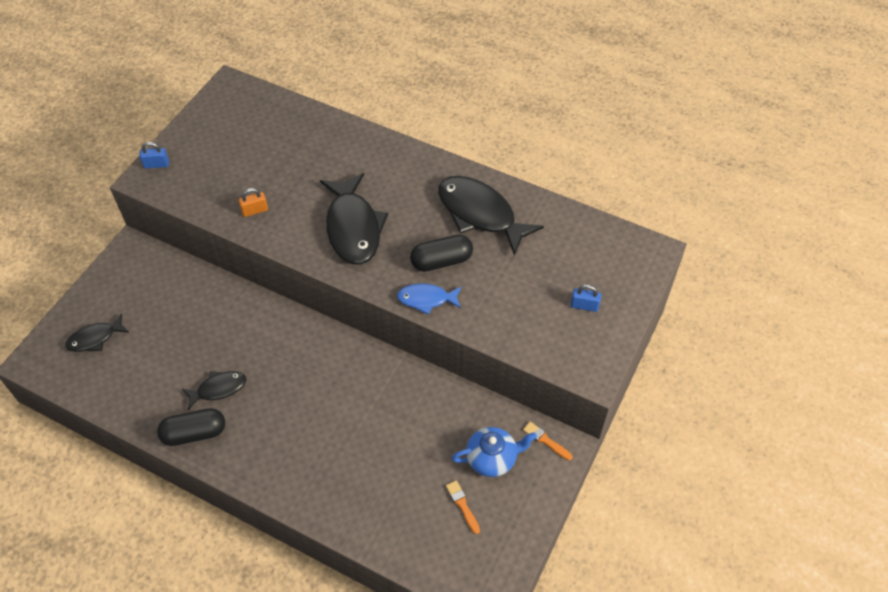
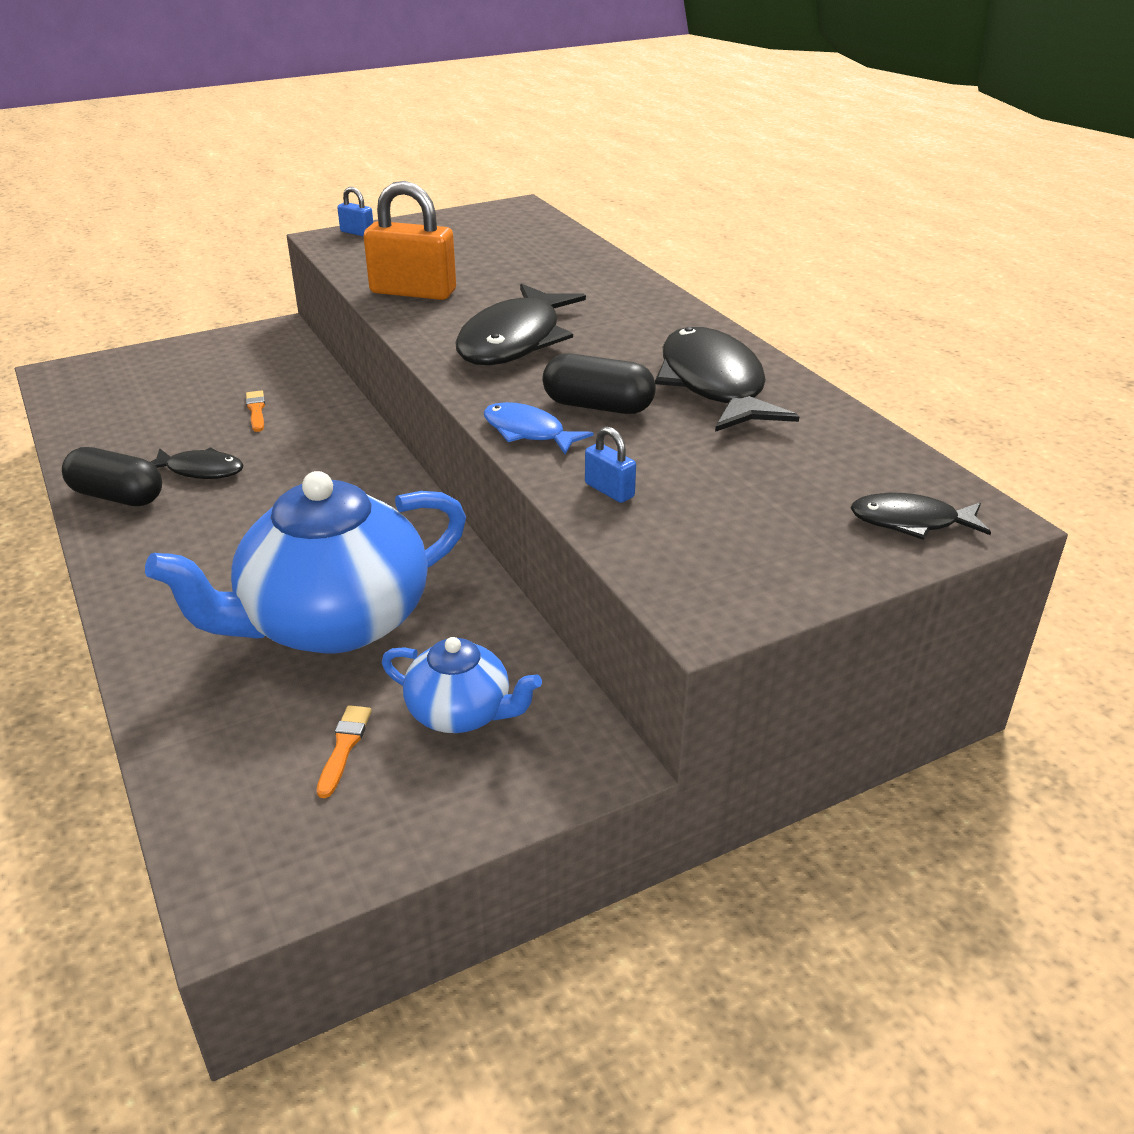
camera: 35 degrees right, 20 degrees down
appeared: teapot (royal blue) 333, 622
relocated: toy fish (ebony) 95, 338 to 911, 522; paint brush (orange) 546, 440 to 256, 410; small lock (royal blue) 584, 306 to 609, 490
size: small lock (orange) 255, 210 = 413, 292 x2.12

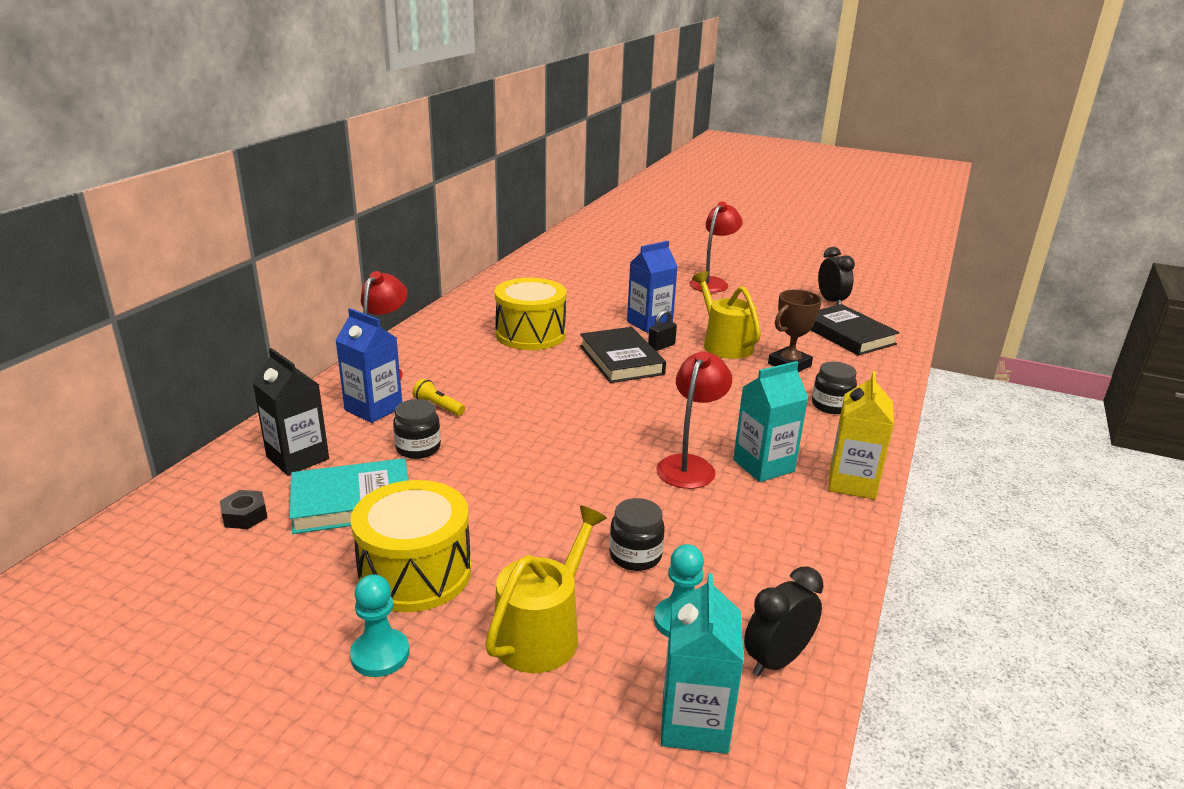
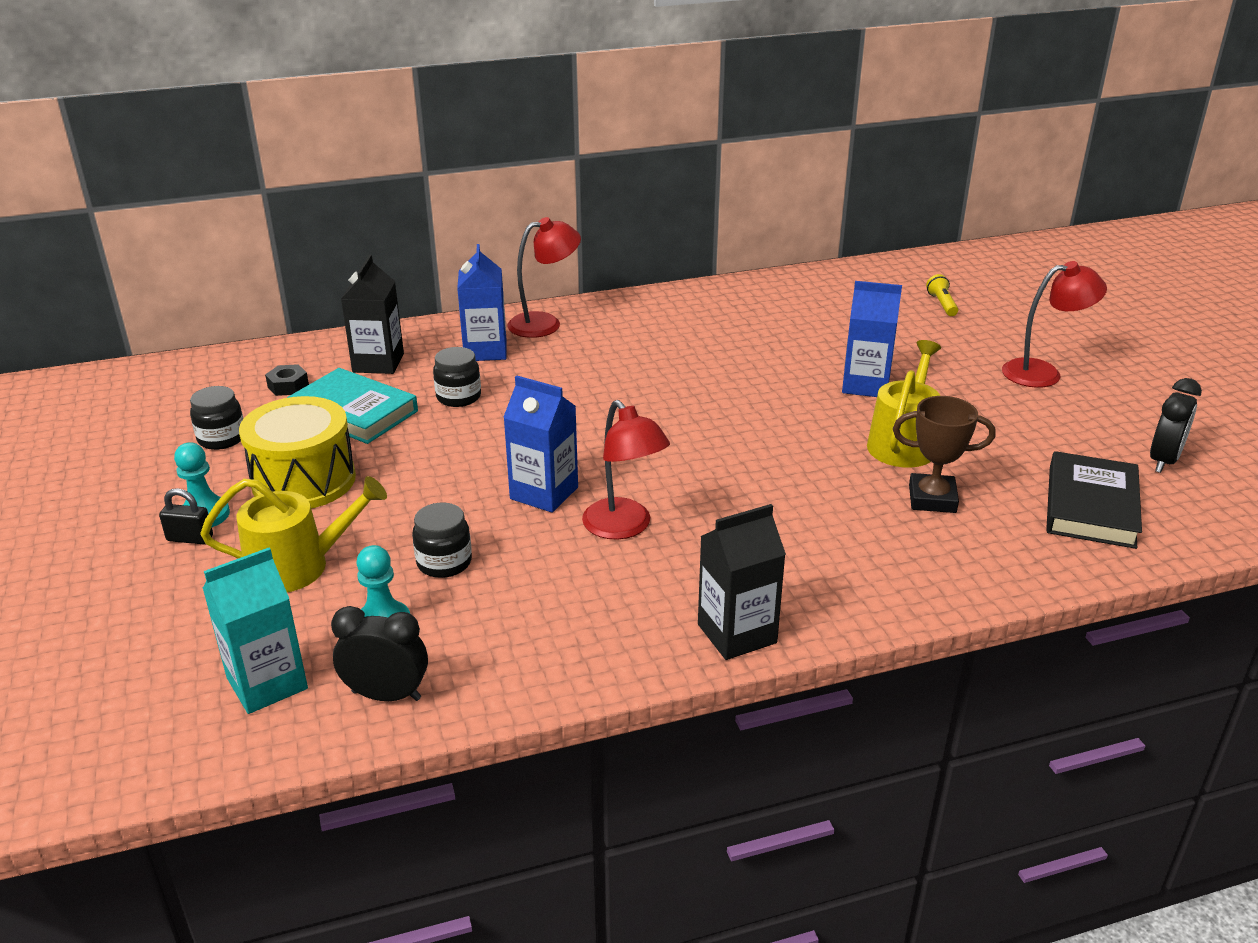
camera: 50 degrees right, 5 degrees up
missing: toy drum (yellow) 530, 334; book (ebony) 621, 360; milk carton (aqua) 763, 466
appeared: milk carton (royal blue) 544, 493
relocated: torch (yellow) 438, 406 to 942, 304; small lock (ebony) 661, 346 to 190, 538; jar (ebony) 831, 405 to 222, 438
colour: milk carton (yellow) 852, 483 to milk carton (ebony) 737, 633
spun: desk lamp (scarlet) 690, 465 = 624, 527 75 degrees clockwise

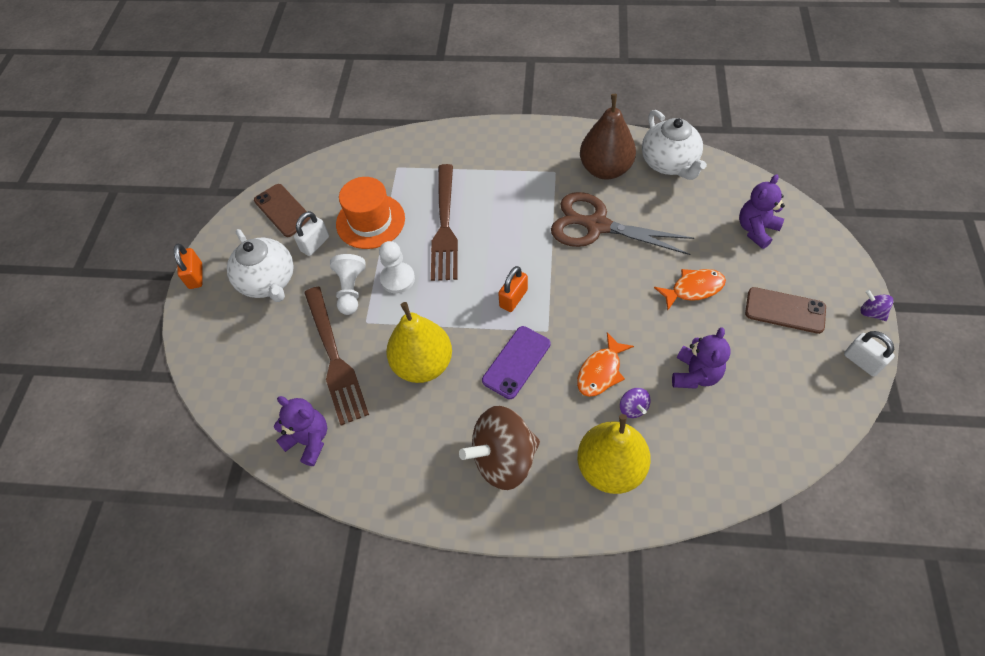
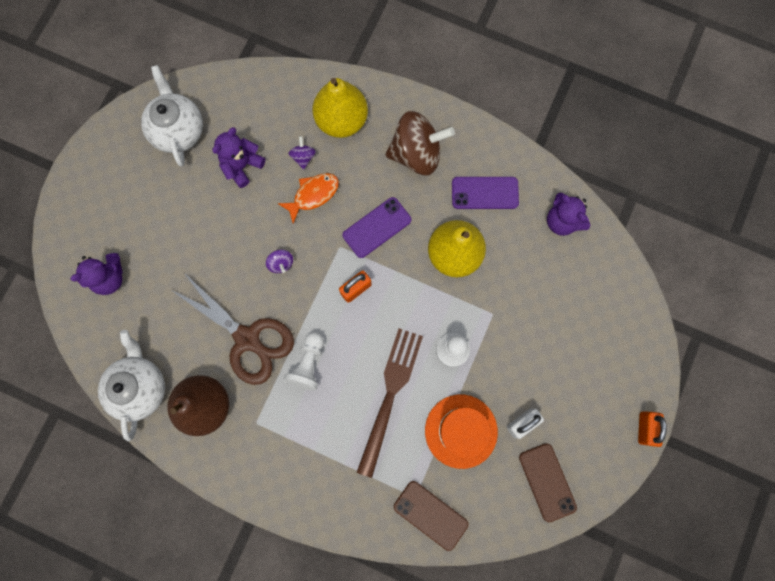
camera: 165 degrees left, 20 degrees up
missing: table fork (russet) 334, 358; toy fish (orange) 693, 289; small lock (pure white) 861, 361
appeared: smartphone (violet) 485, 193
relocated: teapot (pure white) 269, 281 to 178, 130; chess pawn (pure white) 350, 290 to 308, 364; smartphone (russet) 785, 310 to 430, 515; spinning top (violet) 871, 312 to 281, 263

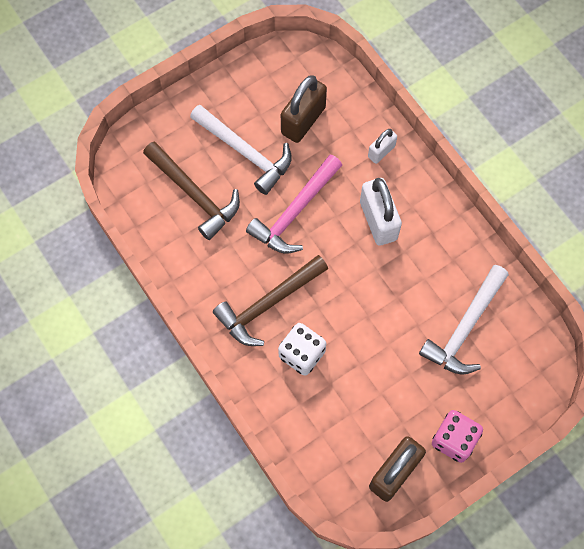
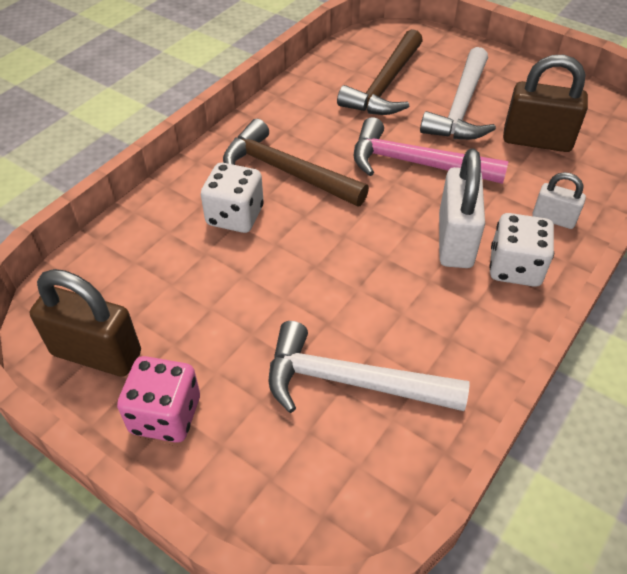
camera: 70 degrees right, 20 degrees down
appeared: dice (pure white) 515, 268
spun: small lock (pure white) 378, 220 = 455, 241 45 degrees counterclockwise

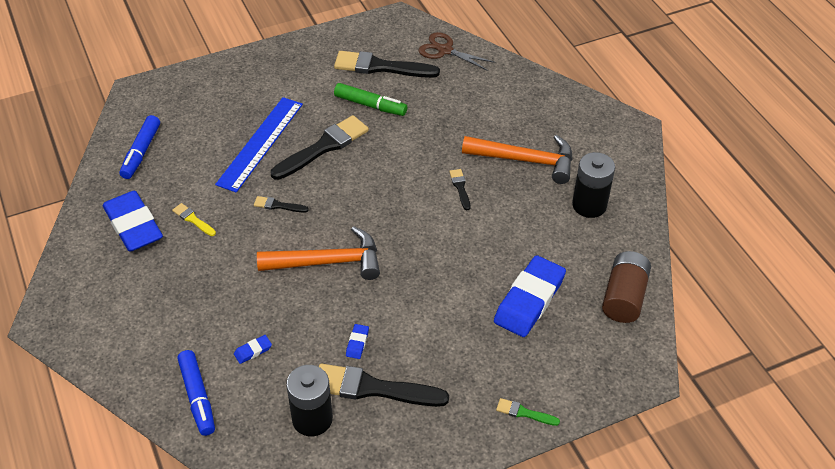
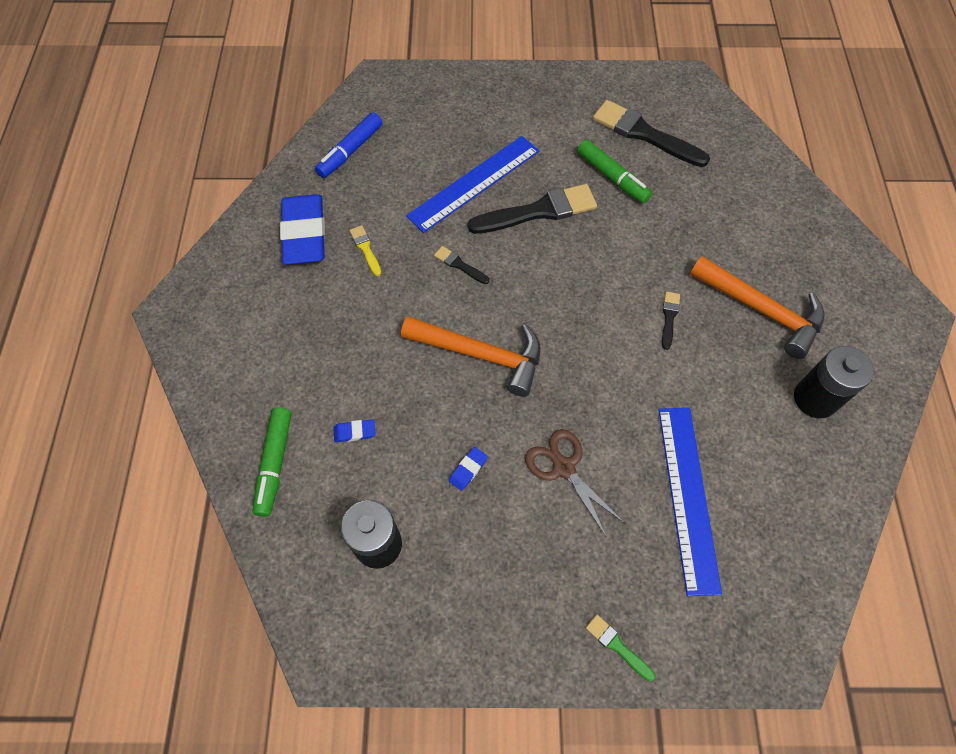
camera: 25 degrees right, 15 degrees up
missing: paint brush (ebony) 373, 388; battery (russet) 624, 297
relocated: shears (russet) 445, 50 to 564, 468
exchanged: eraser (royal blue) 529, 300 to straightedge (royal blue) 687, 497
colour: marker pen (royal blue) 197, 397 to marker pen (green) 274, 463

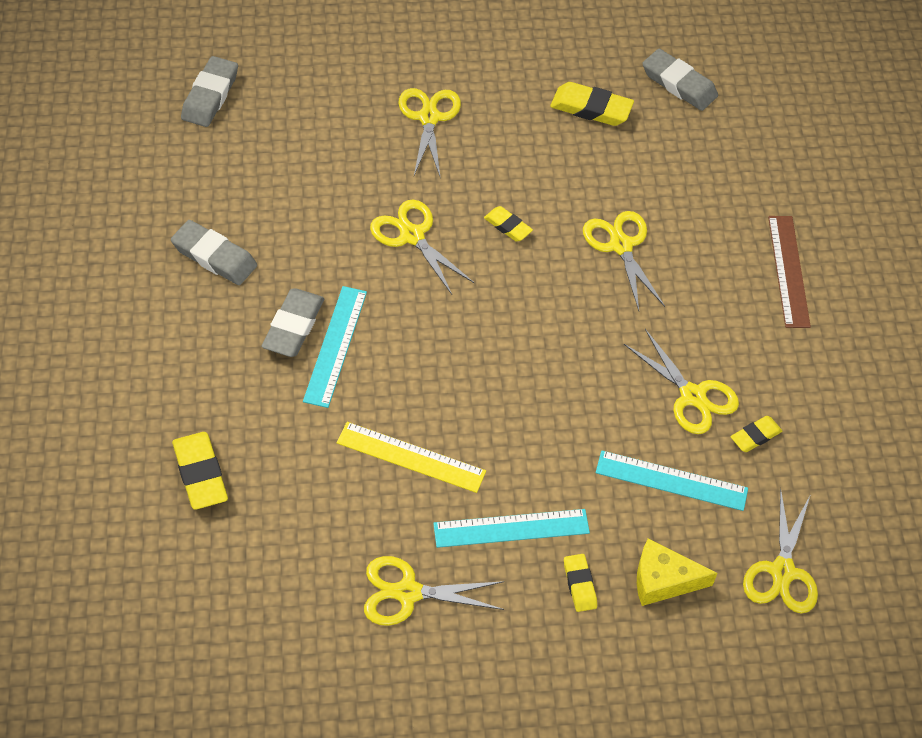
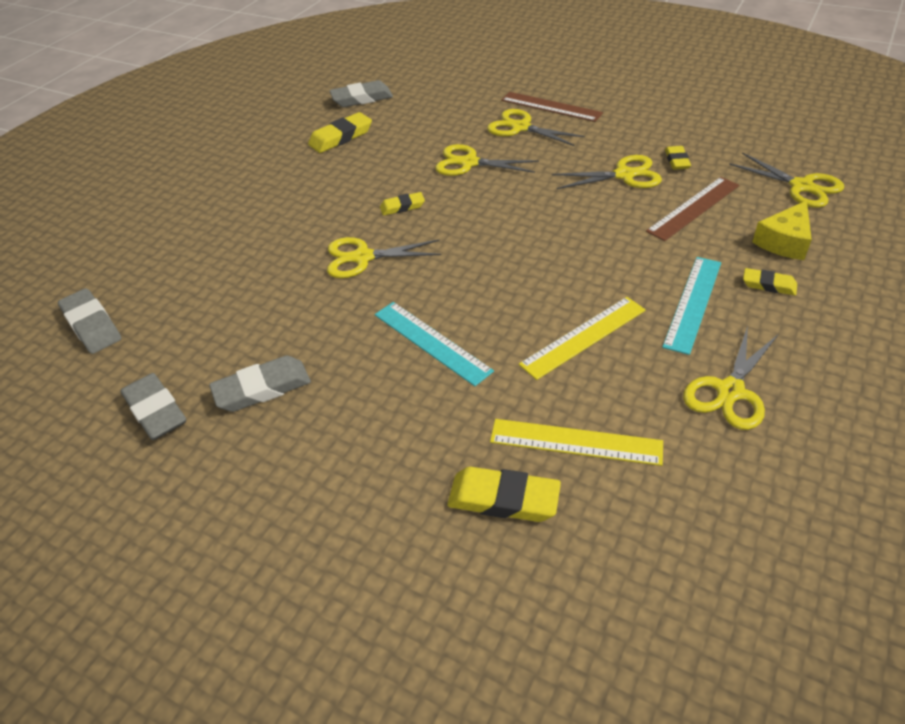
camera: 50 degrees left, 10 degrees down
appeared: straightedge (yellow) 575, 442
relocated: eraser (ash-grey) 293, 326 to 155, 411; shears (yellow) 429, 118 to 520, 127
colour: straightedge (aqua) 671, 481 to straightedge (russet) 693, 208

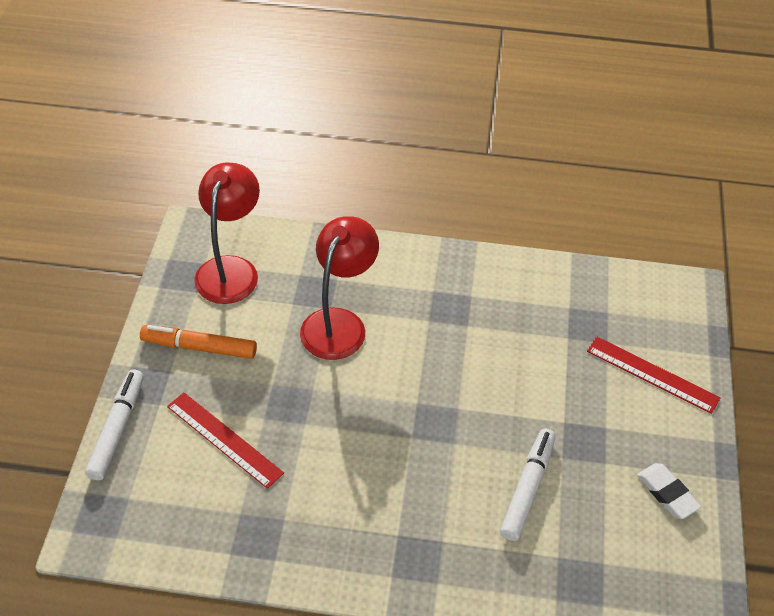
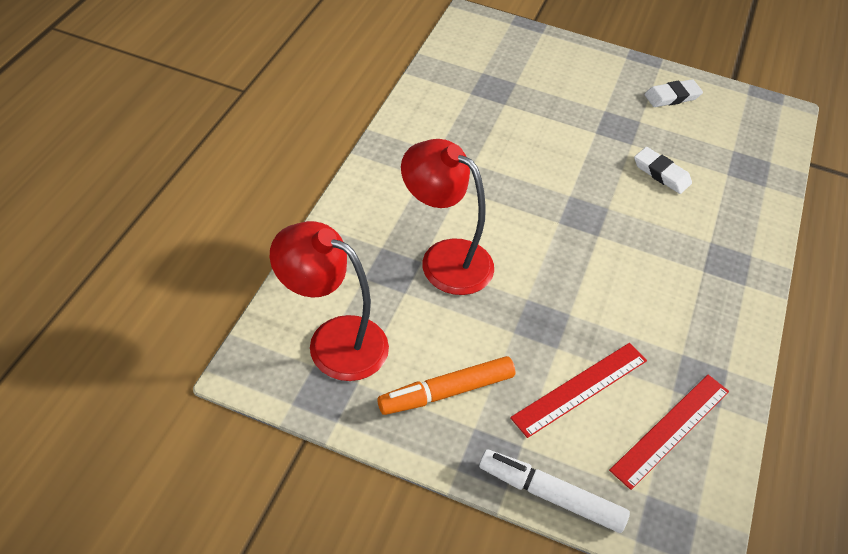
camera: 80 degrees left, 0 degrees up
relocated: straightedge (scarlet) 652, 374 to 671, 430
exchanged: marker pen (pure white) 527, 488 to eraser (pure white) 661, 173
spun: marker pen (orange) 199, 347 = 446, 392 45 degrees clockwise

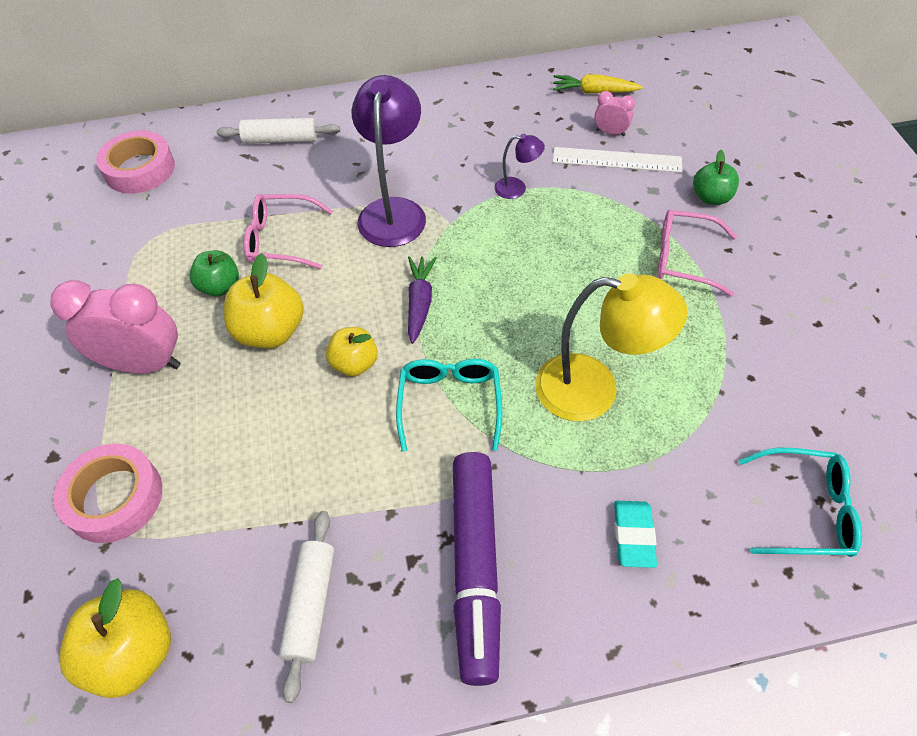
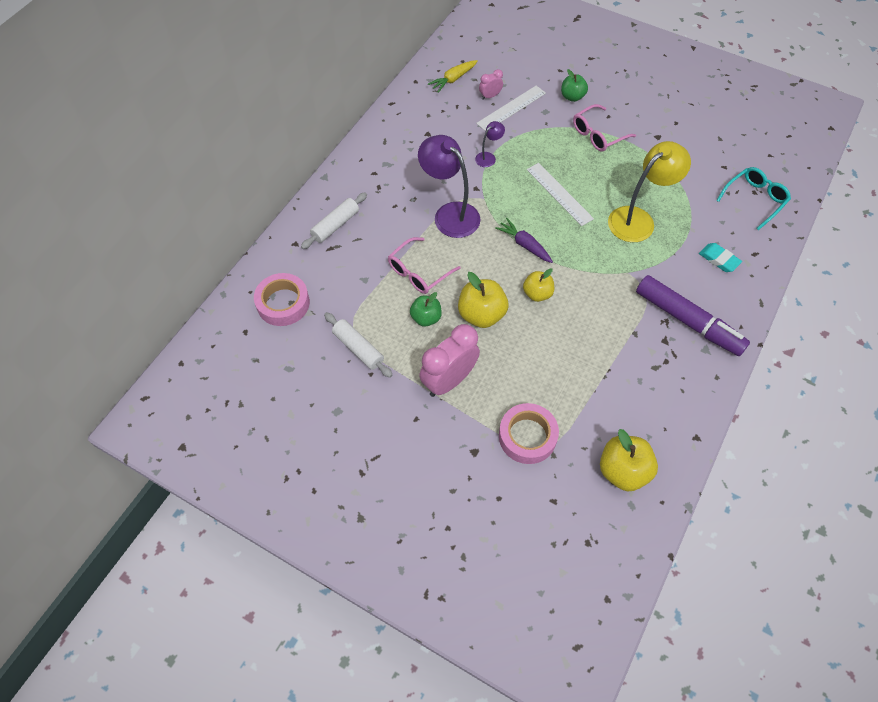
camera: 50 degrees left, 5 degrees up
missing: glasses (aqua) 449, 404
appeared: straightedge (pure white) 559, 194
relocated: dough roller (pure white) 311, 605 to 358, 348

